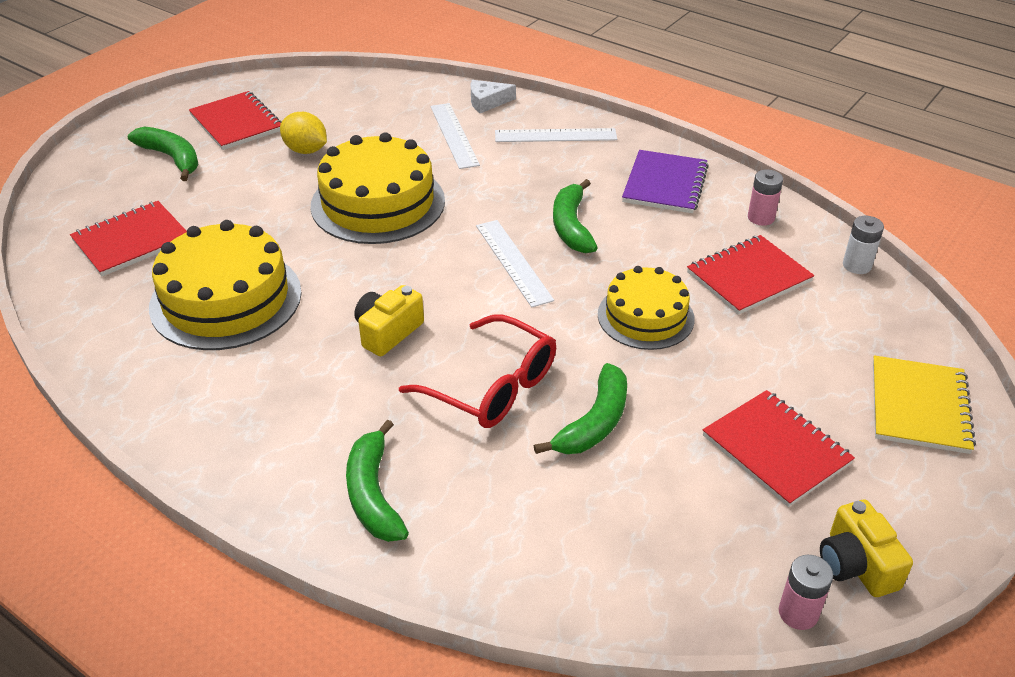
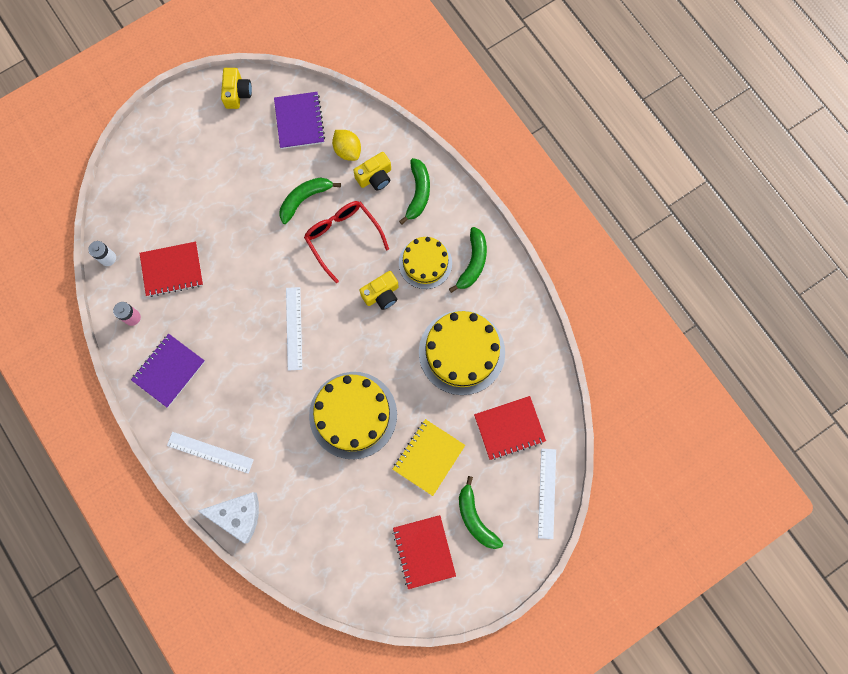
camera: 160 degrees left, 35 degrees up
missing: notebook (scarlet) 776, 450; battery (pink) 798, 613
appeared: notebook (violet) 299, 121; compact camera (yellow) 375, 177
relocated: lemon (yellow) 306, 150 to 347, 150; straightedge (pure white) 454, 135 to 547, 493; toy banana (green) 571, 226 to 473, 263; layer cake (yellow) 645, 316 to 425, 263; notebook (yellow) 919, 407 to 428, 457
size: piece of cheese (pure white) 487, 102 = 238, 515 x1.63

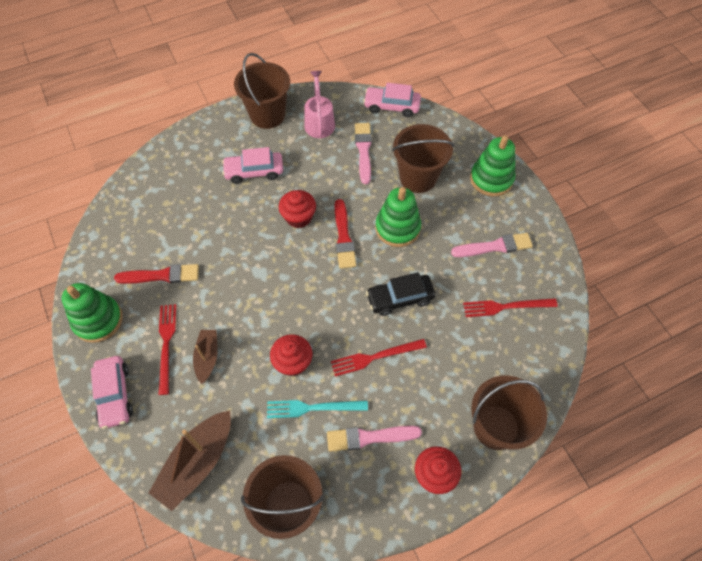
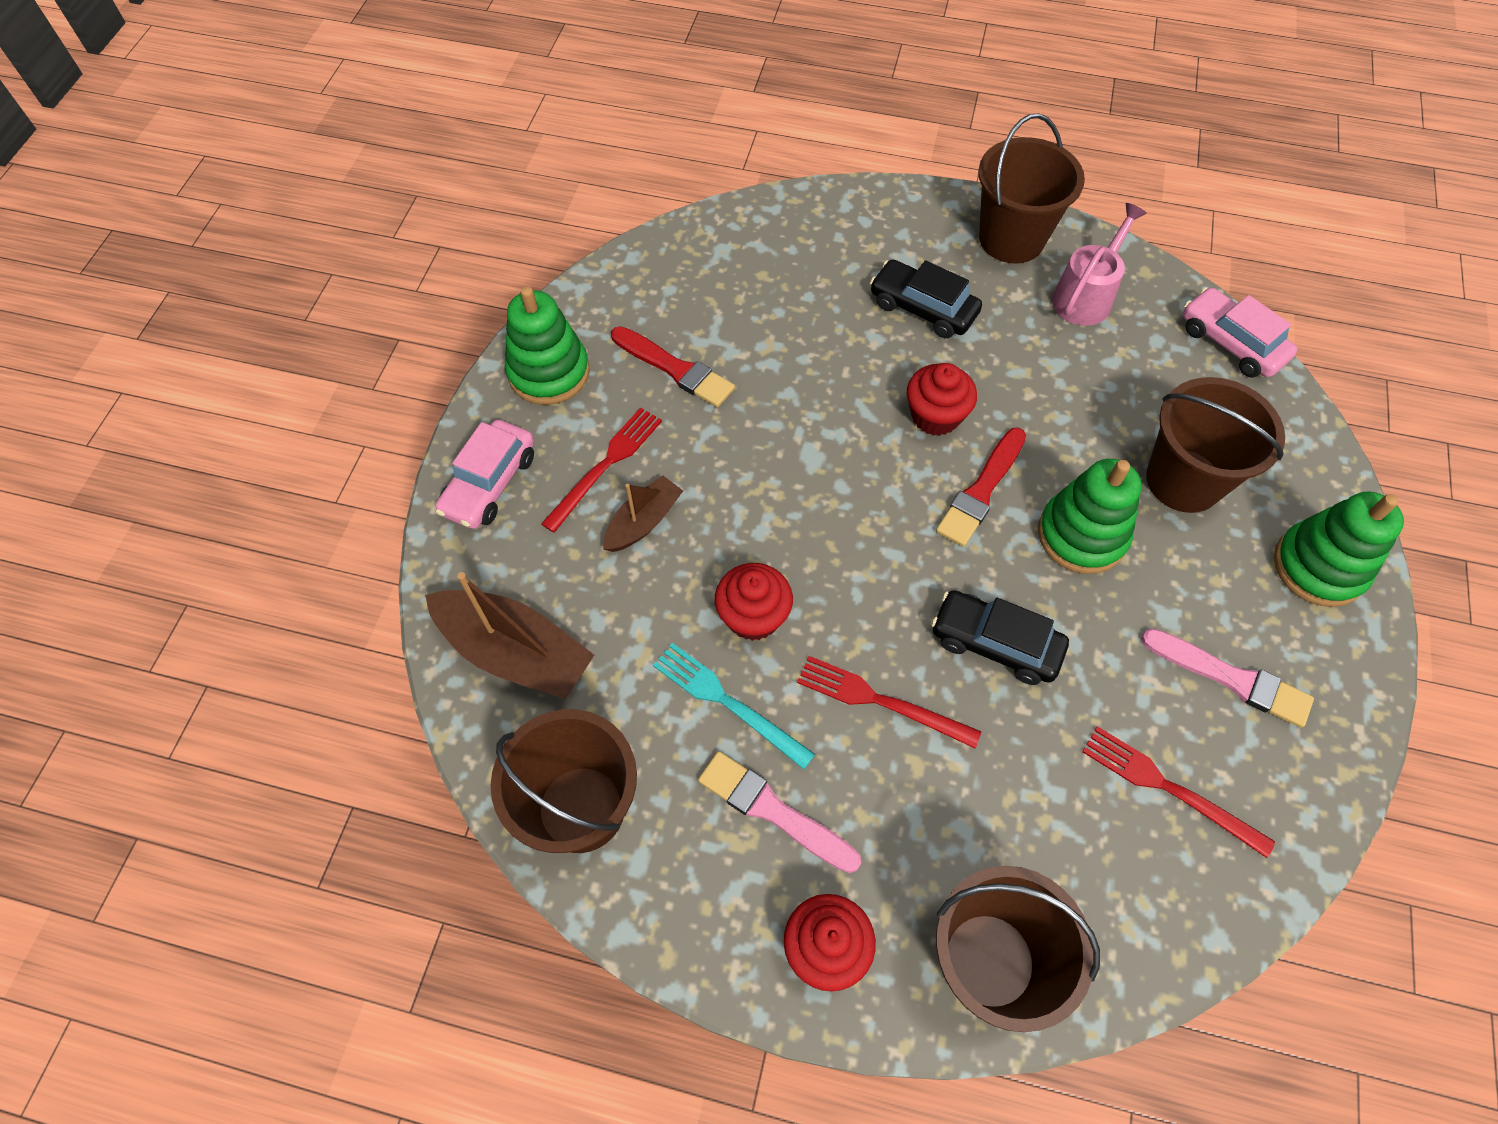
camera: 40 degrees right, 0 degrees up
missing: paint brush (pink) 363, 150
colour: toy car (pink) 254, 172 to toy car (ebony) 923, 308
spun: toy boat (russet) 197, 462 = 515, 652 135 degrees counterclockwise

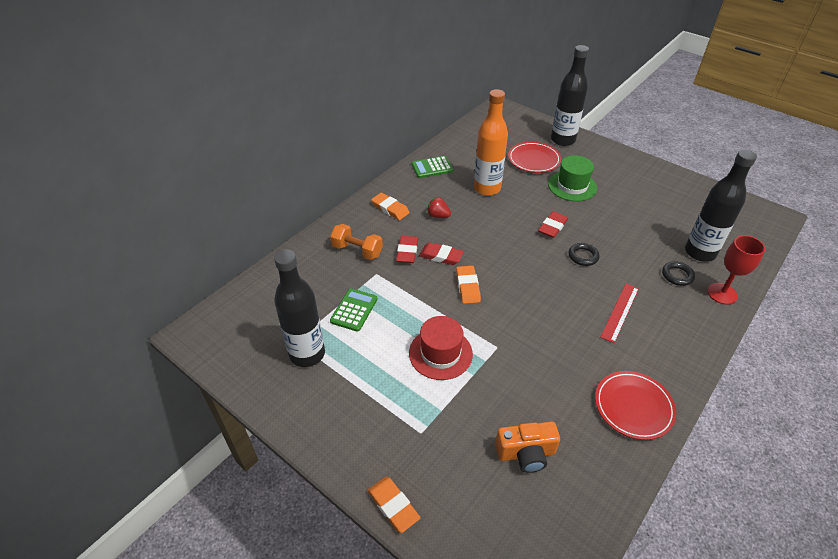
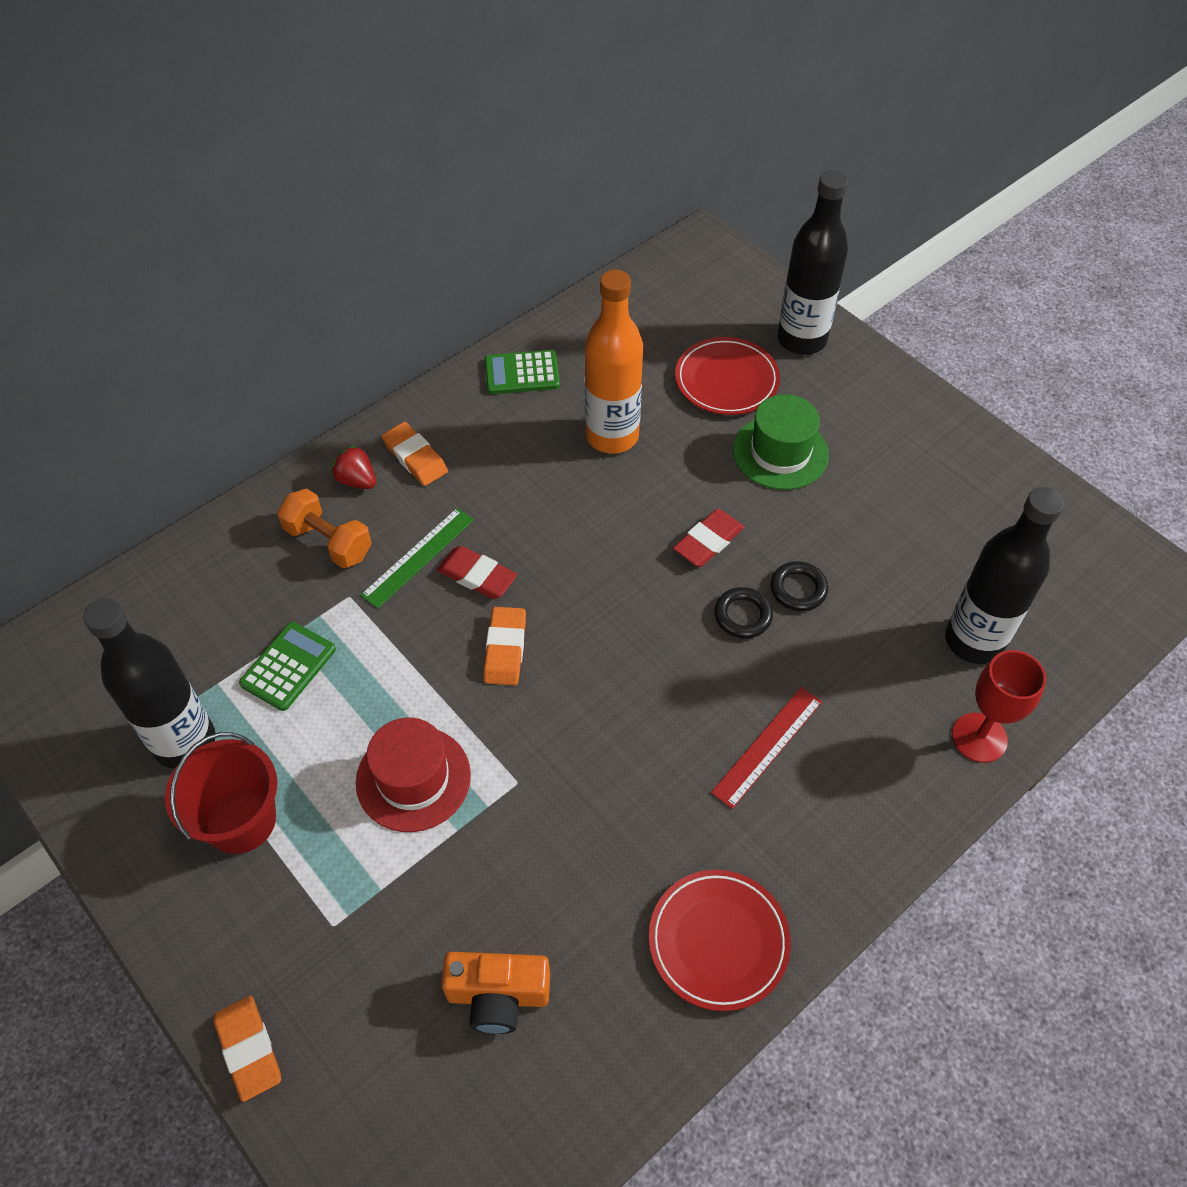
camera: 10 degrees right, 10 degrees up
appeared: pail (scarlet) 241, 820
relocated: toy strawberry (scarlet) 438, 216 to 357, 480; torus (ebony) 677, 275 to 798, 589
exchanged: eraser (scarlet) 407, 251 to straightedge (green) 418, 557

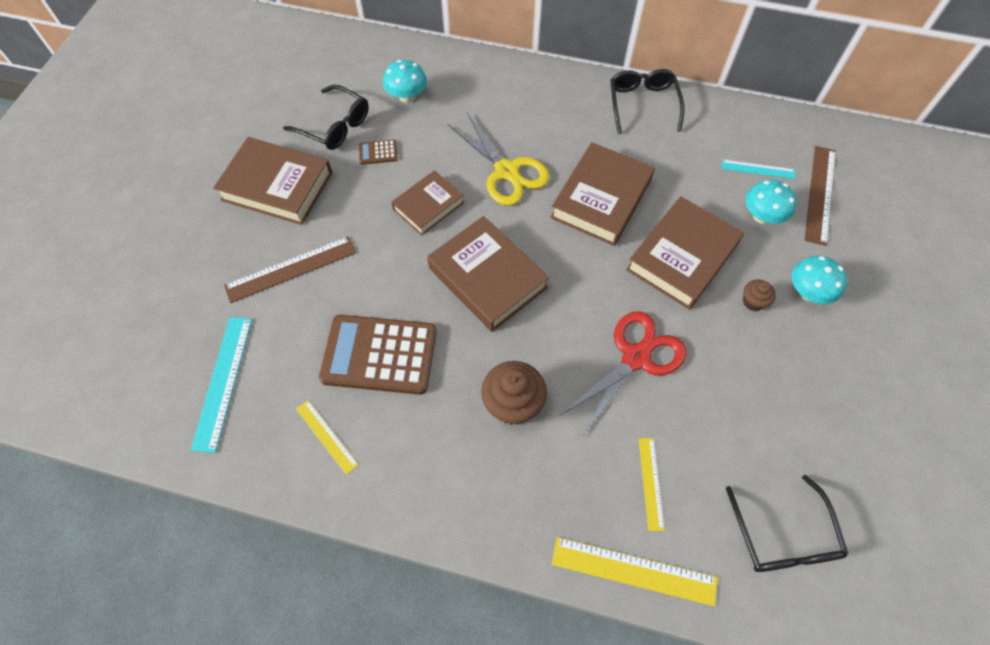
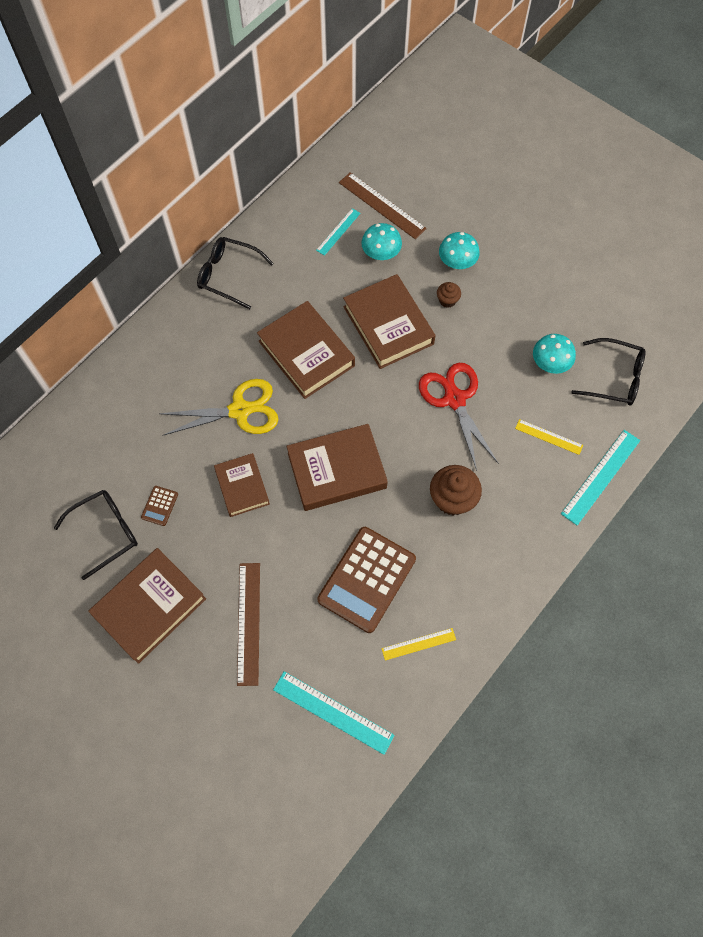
camera: 65 degrees left, 5 degrees up
relocated: fungus (aqua) 407, 96 to 550, 363
colour: straightedge (yellow) 633, 571 to straightedge (aqua) 601, 476

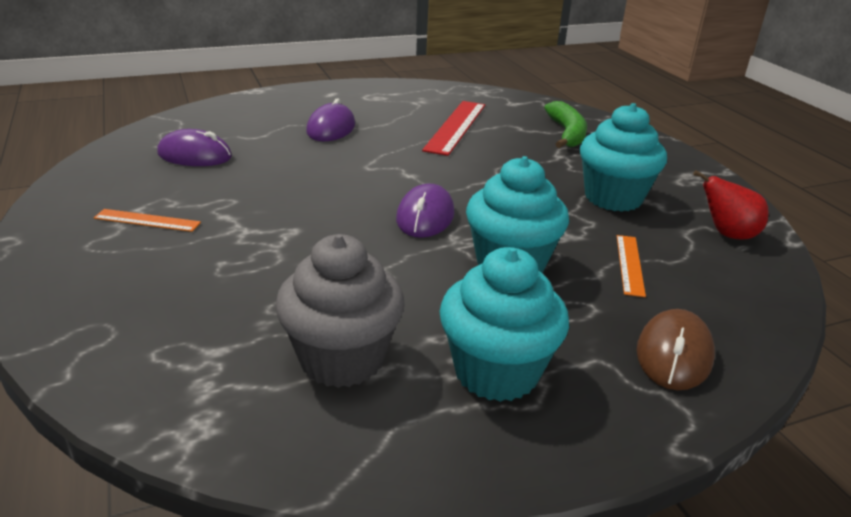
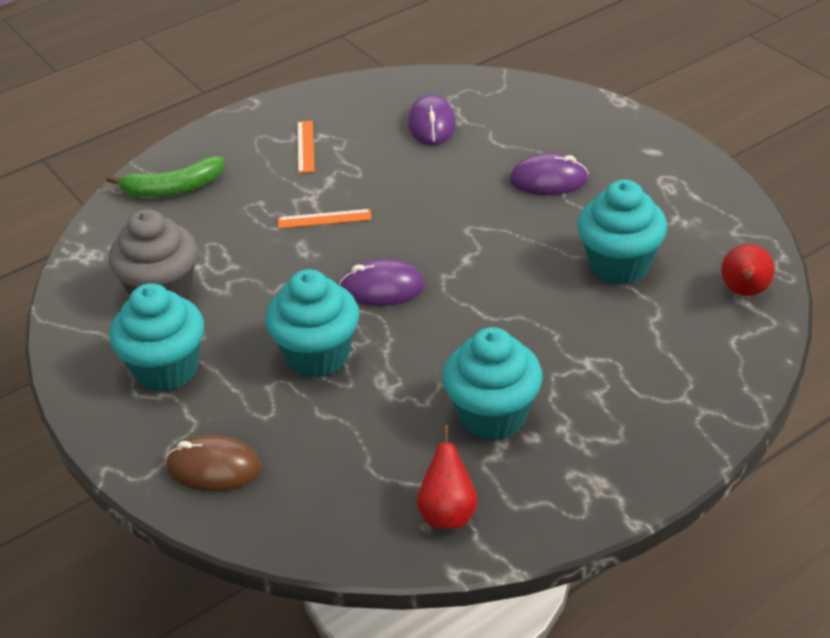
camera: 80 degrees right, 10 degrees up
appeared: toy pear (scarlet) 744, 292
relocated: toy banana (green) 566, 133 to 173, 188; straightedge (orange) 630, 264 to 324, 219
exchanged: straightedge (scarlet) 455, 126 to muffin (aqua) 619, 265

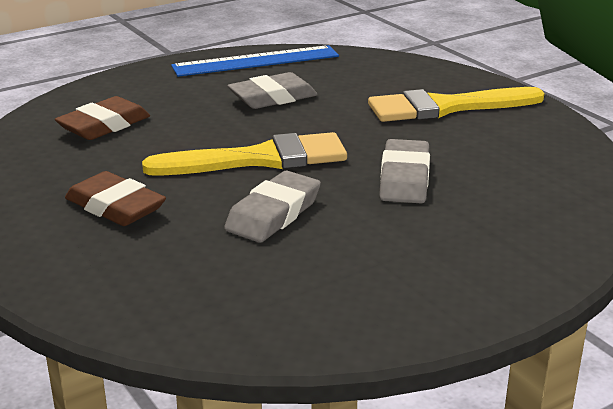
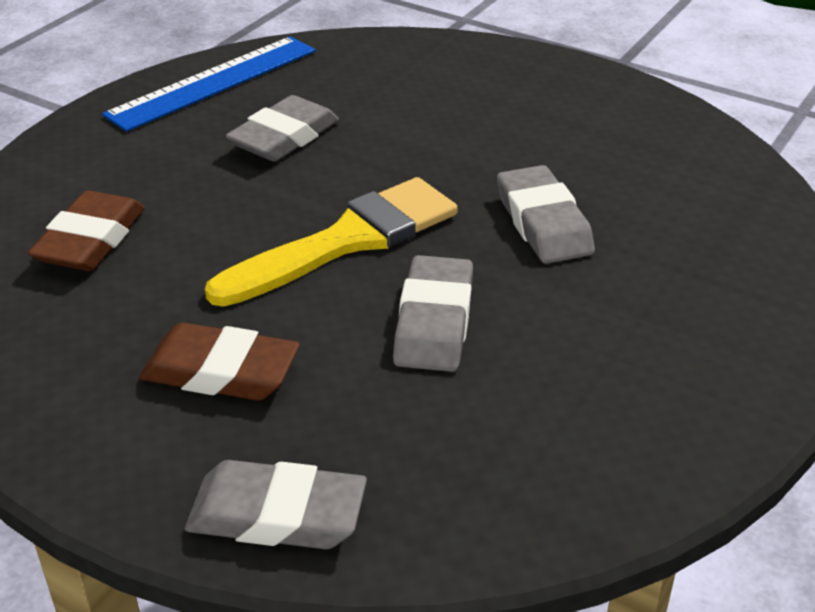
camera: 25 degrees left, 10 degrees up
missing: paint brush (yellow) 446, 107
appeared: eraser (ash-grey) 277, 515

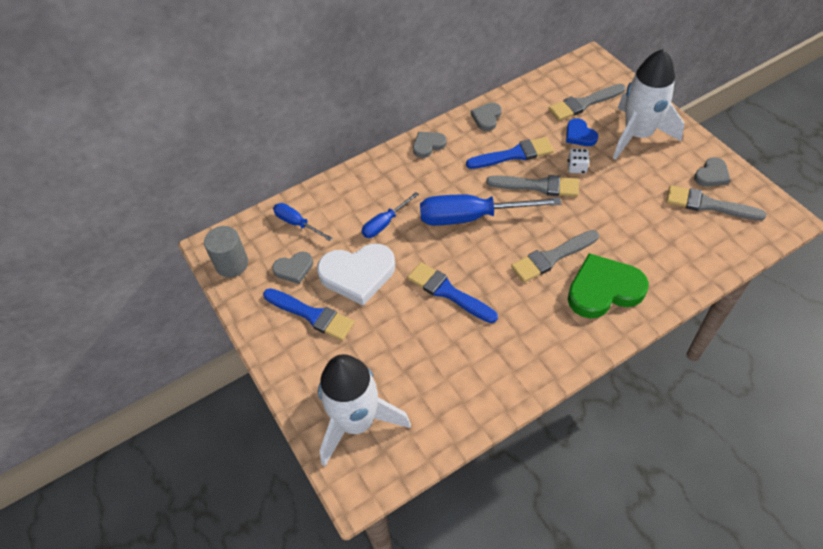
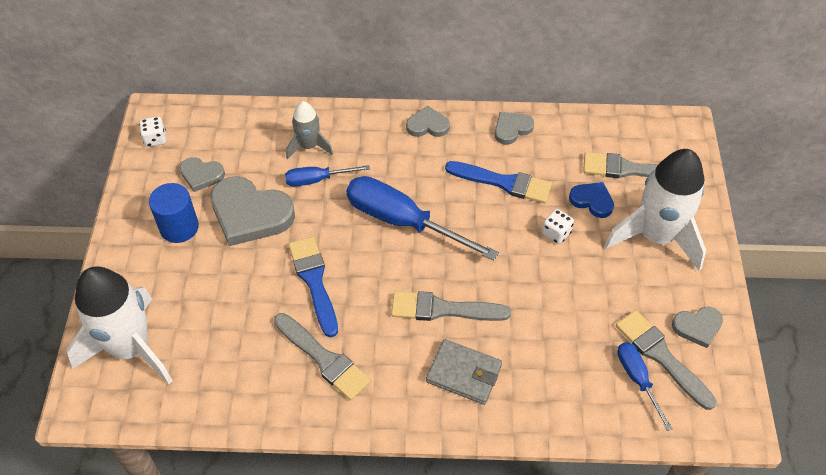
camera: 30 degrees right, 0 degrees up
appeared: toy rocket (ash-grey) 309, 146
relocated: screwdriver (royal blue) 297, 223 to 637, 379; paint brush (ash-grey) 538, 186 to 324, 358
exchanged: cylinder (ash-grey) 232, 264 to dice (pure white) 155, 139; paint brush (royal blue) 312, 315 to cylinder (royal blue) 179, 227; love heart (green) 604, 289 to wallet (ash-grey) 464, 373
colour: love heart (pure white) 357, 274 to love heart (ash-grey) 250, 214
spun: love heart (royal blue) 579, 135 = 592, 201 120 degrees clockwise

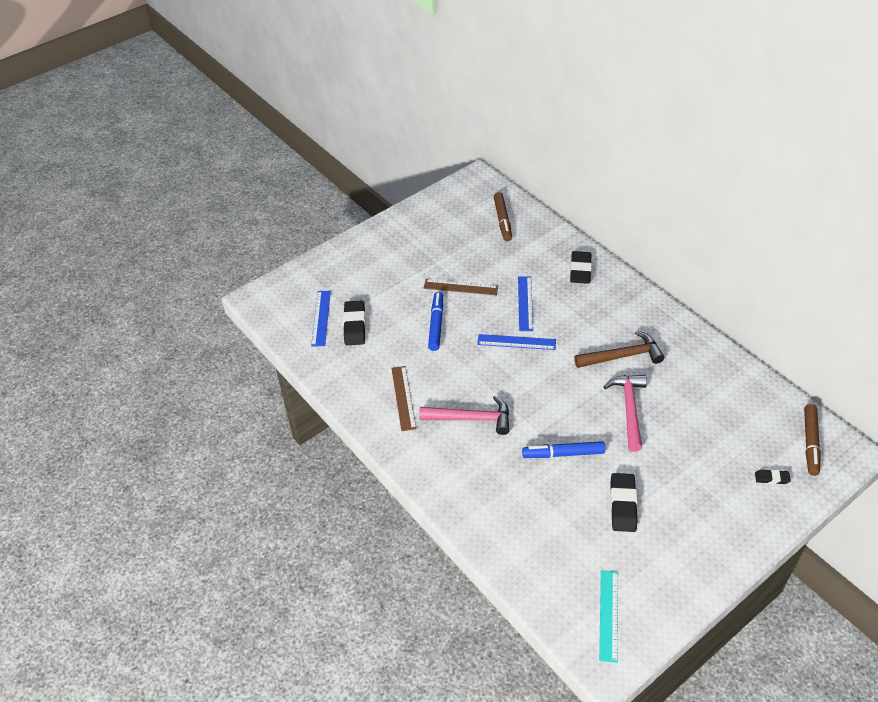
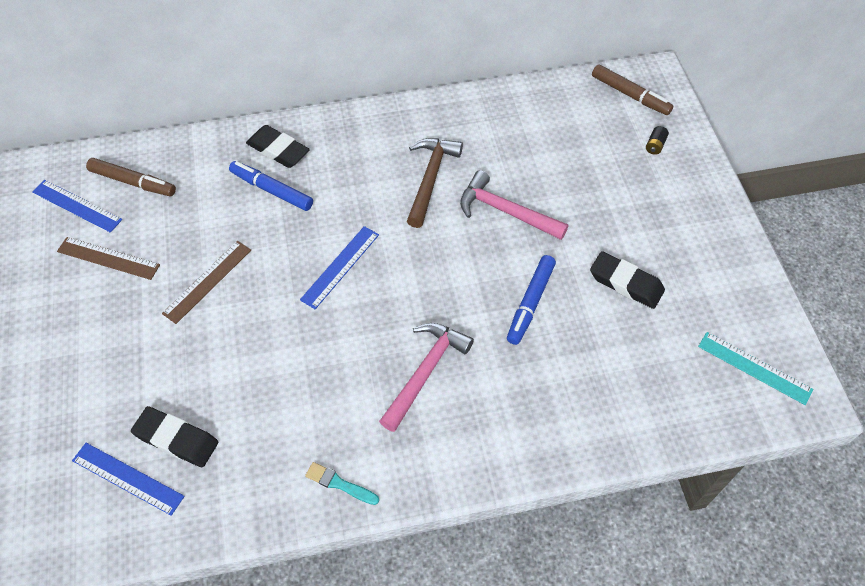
camera: 65 degrees left, 10 degrees up
appeared: paint brush (aqua) 339, 484
relocated: straightedge (russet) 403, 398 to 108, 258; marker pen (royal blue) 436, 324 to 272, 190; straightedge (royal blue) 525, 303 to 77, 206
exchanged: eraser (ebony) 771, 478 to battery (ebony) 655, 145

